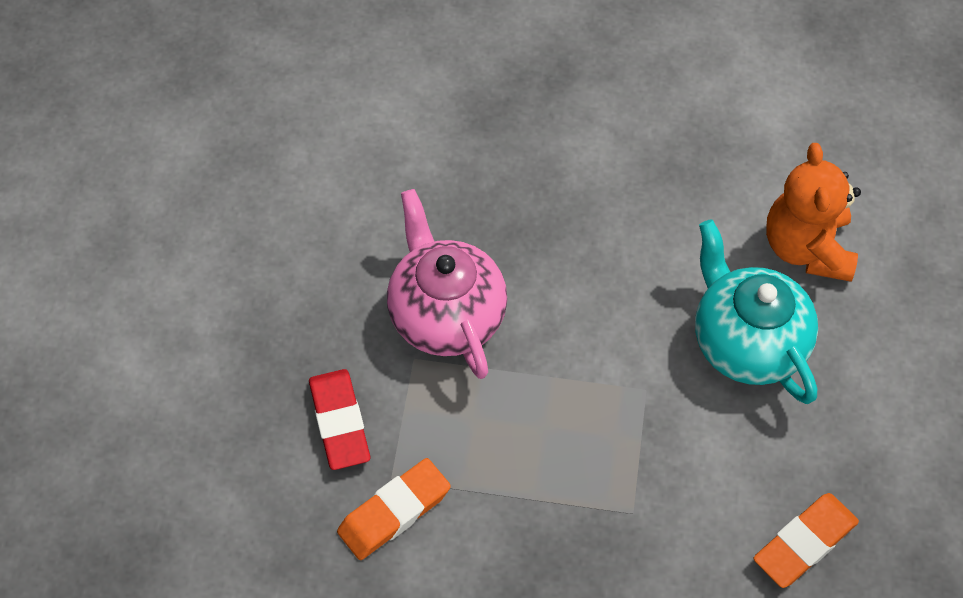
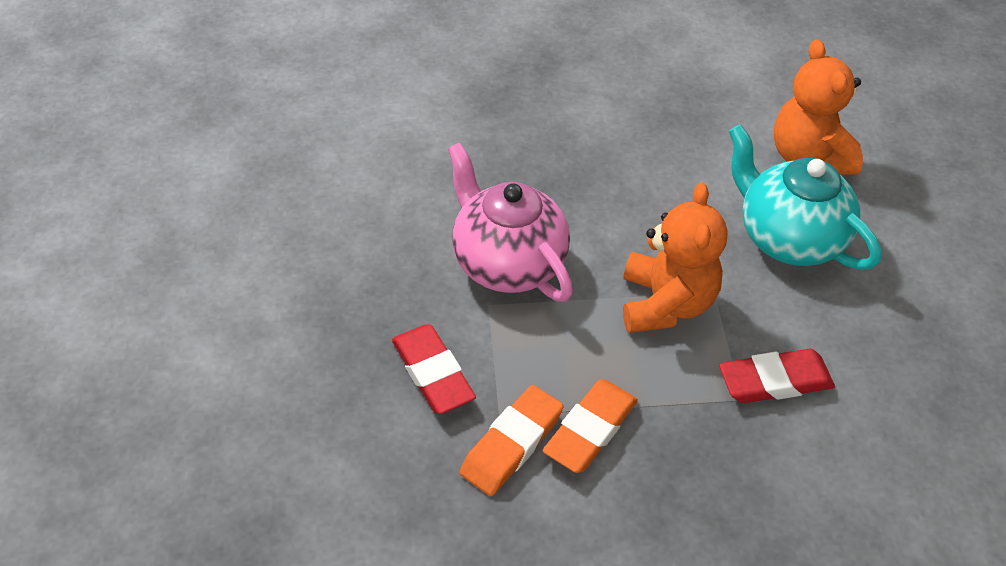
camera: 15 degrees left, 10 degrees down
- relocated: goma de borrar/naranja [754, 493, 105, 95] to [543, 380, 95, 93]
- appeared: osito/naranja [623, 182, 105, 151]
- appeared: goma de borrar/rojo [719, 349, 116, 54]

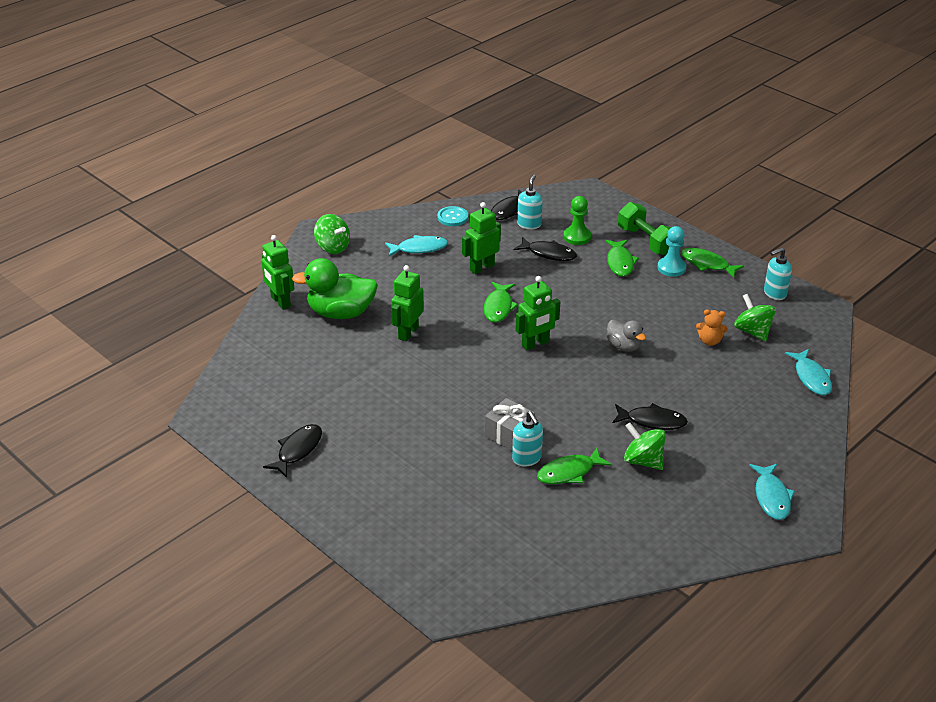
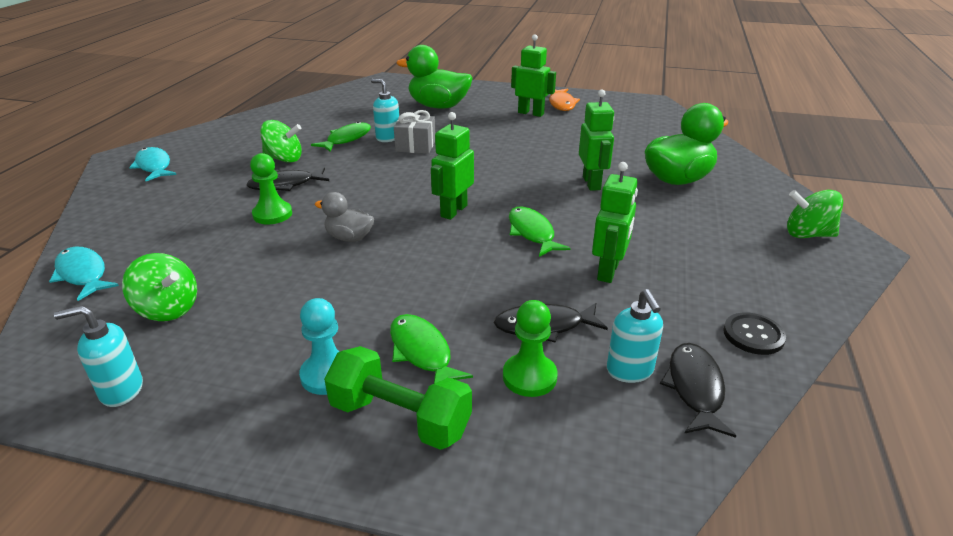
camera: 150 degrees right, 5 degrees down
- colour: botón/turquesa [437, 206, 31, 20] to botón/negro [723, 312, 63, 43]
- relocated: robot/verde [261, 235, 33, 75] to [511, 34, 45, 83]
- missing: pez/turquesa [385, 235, 63, 21]
- spun: dispensador de jabón/turquesa [764, 247, 28, 53] = [54, 306, 89, 101] 135 degrees counterclockwise
- missing: pez/verde [681, 248, 63, 30]
- missing: osito/naranja [696, 310, 32, 36]
- colour: pez/negro [263, 424, 59, 54] to pez/naranja [549, 89, 31, 22]
- appeared: pato/verde [397, 45, 75, 64]
- appeared: peón/verde [250, 153, 42, 71]

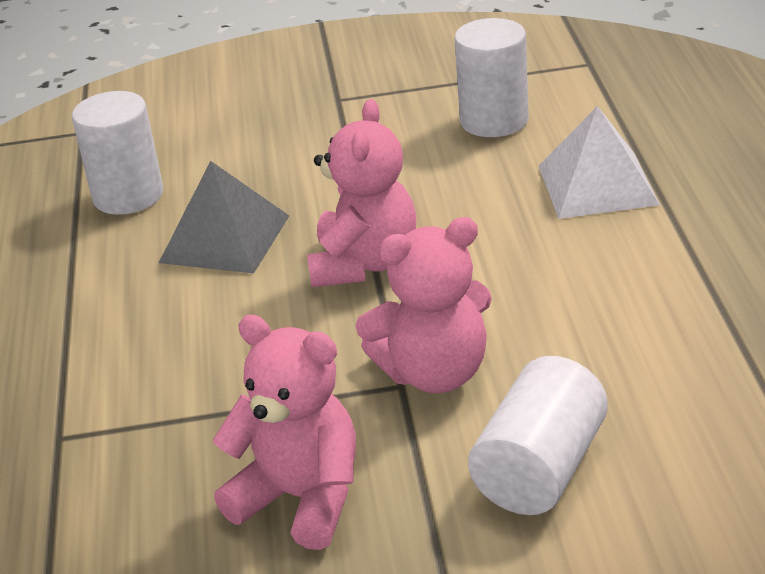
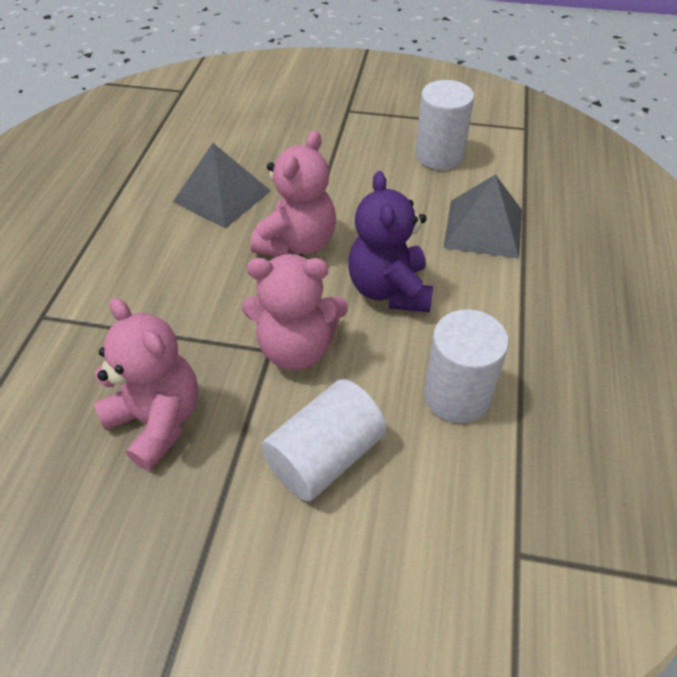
camera: 15 degrees right, 15 degrees up
- relocated: cilindro/blanco [72, 91, 91, 124] to [424, 309, 85, 114]
- colour: pirámide/blanco [539, 106, 121, 113] to pirámide/gris [443, 174, 79, 84]
- appeared: osito/morado [348, 171, 85, 141]

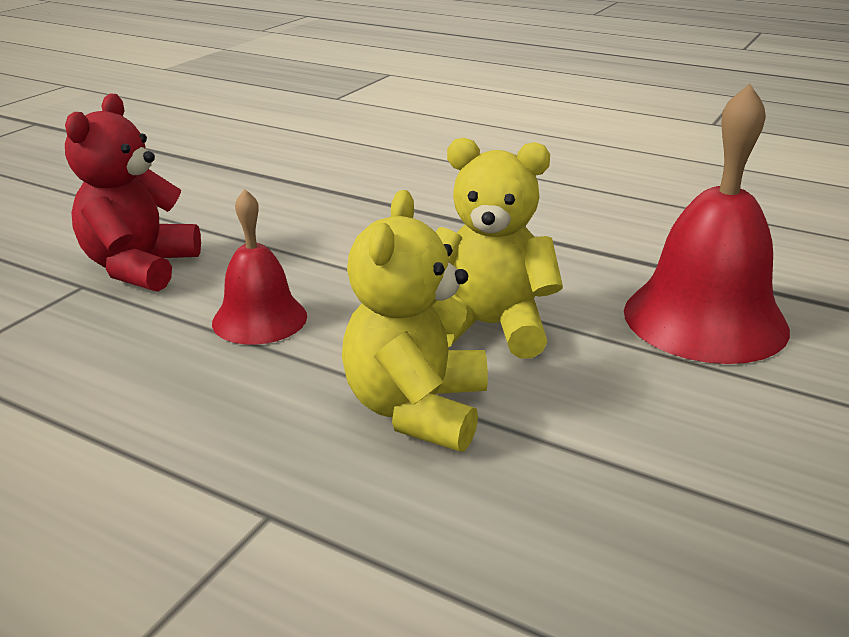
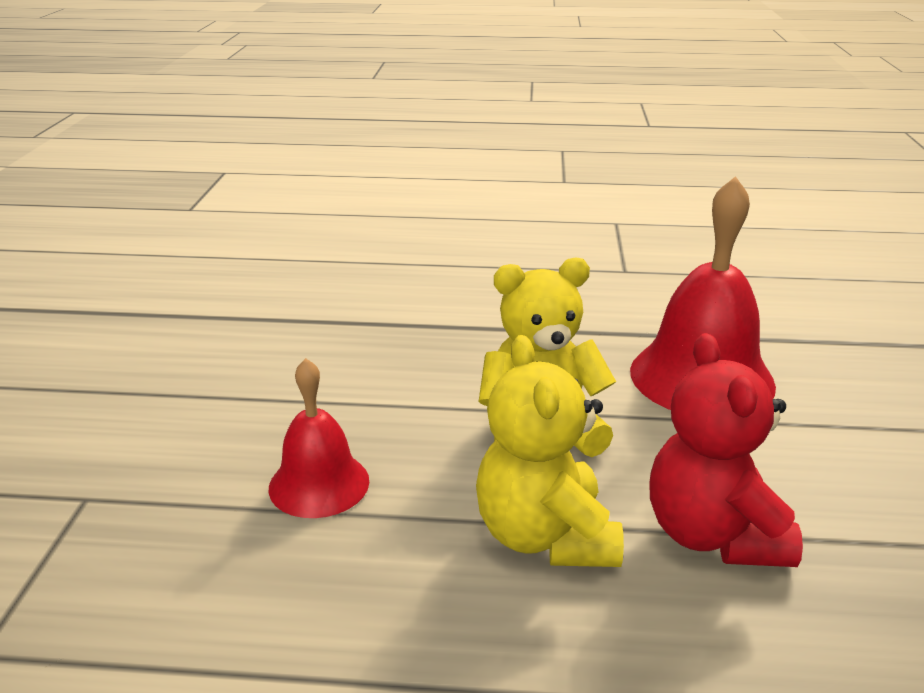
camera: 25 degrees left, 0 degrees up
- relocated: osito/rojo [65, 93, 136, 199] to [649, 333, 154, 234]

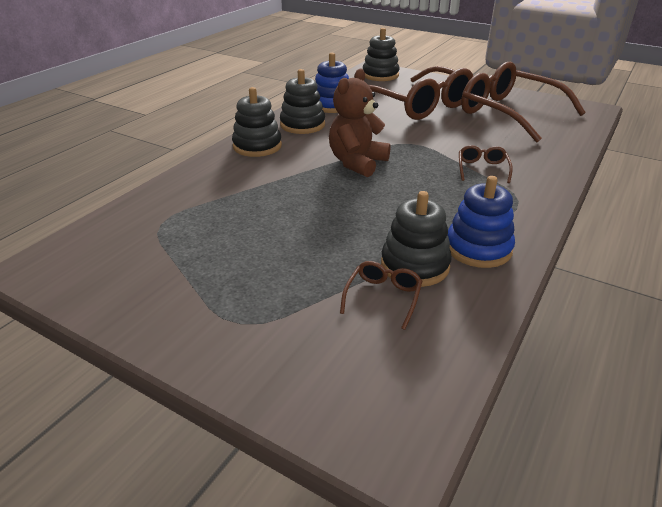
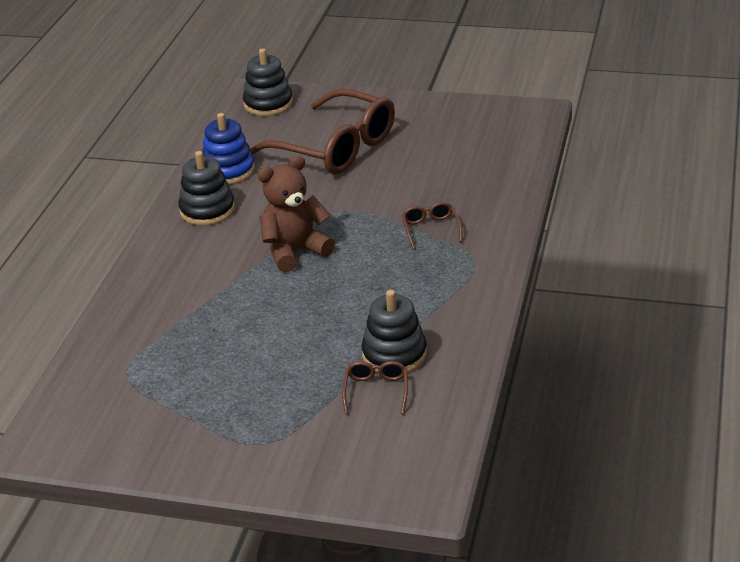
camera: 15 degrees left, 0 degrees up
- missing: gafas/marrón [461, 62, 125, 81]
- spun: osito/marrón [329, 69, 62, 108] = [258, 155, 77, 117] 45 degrees clockwise
- missing: juguete apilable/negro [232, 87, 50, 70]
- missing: juguete apilable/azul [447, 176, 68, 92]

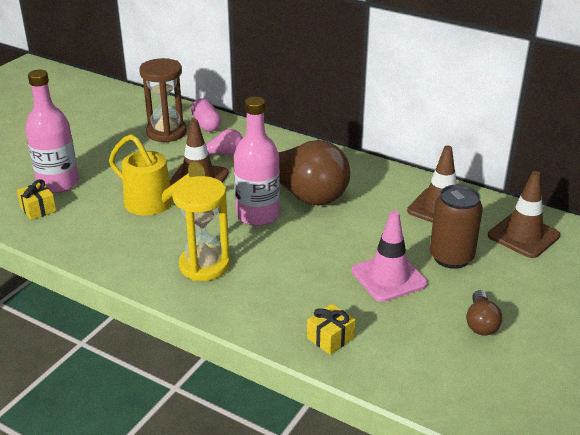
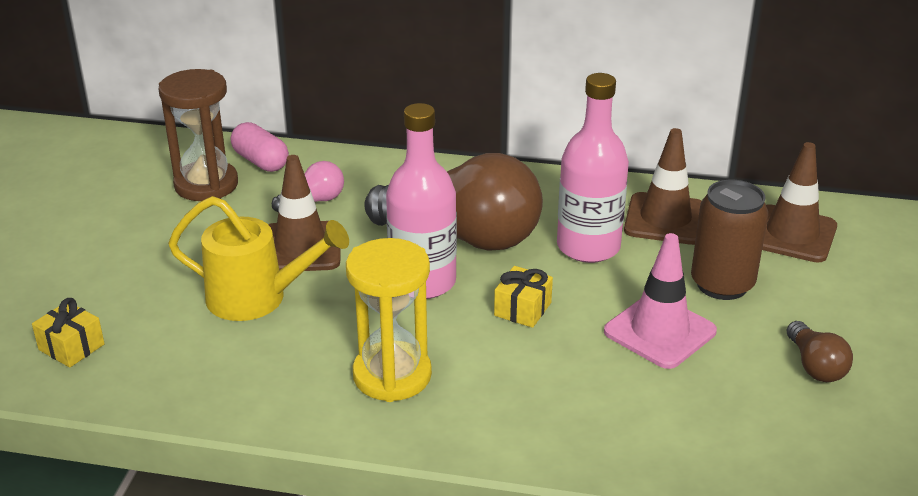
camera: 20 degrees left, 0 degrees up
- relocated: botella/rosa [25, 70, 54, 123] to [557, 73, 72, 190]
- relocated: regalo/amarillo [307, 304, 48, 51] to [494, 266, 59, 62]

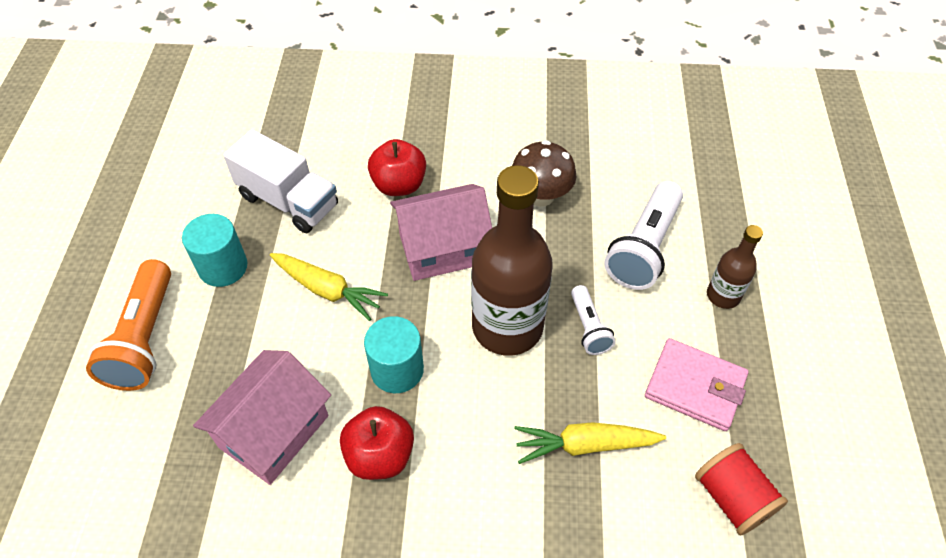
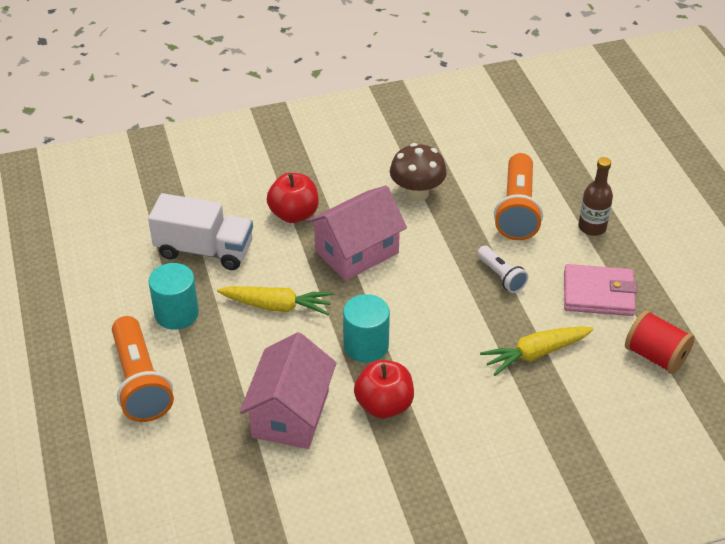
camera: 20 degrees left, 10 degrees down
- missing: botella/marrón [471, 165, 82, 191]
- colour: lámpara de mano/blanco [604, 181, 79, 109] to lámpara de mano/naranja [494, 153, 49, 87]

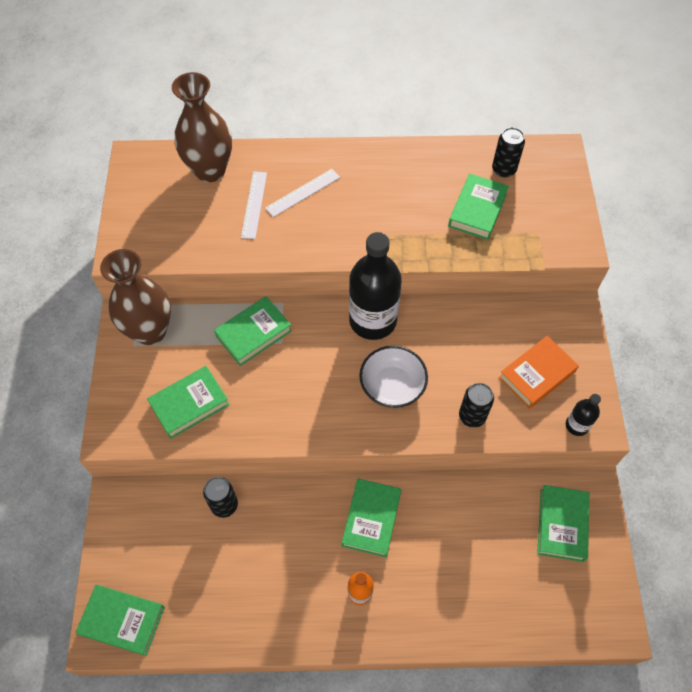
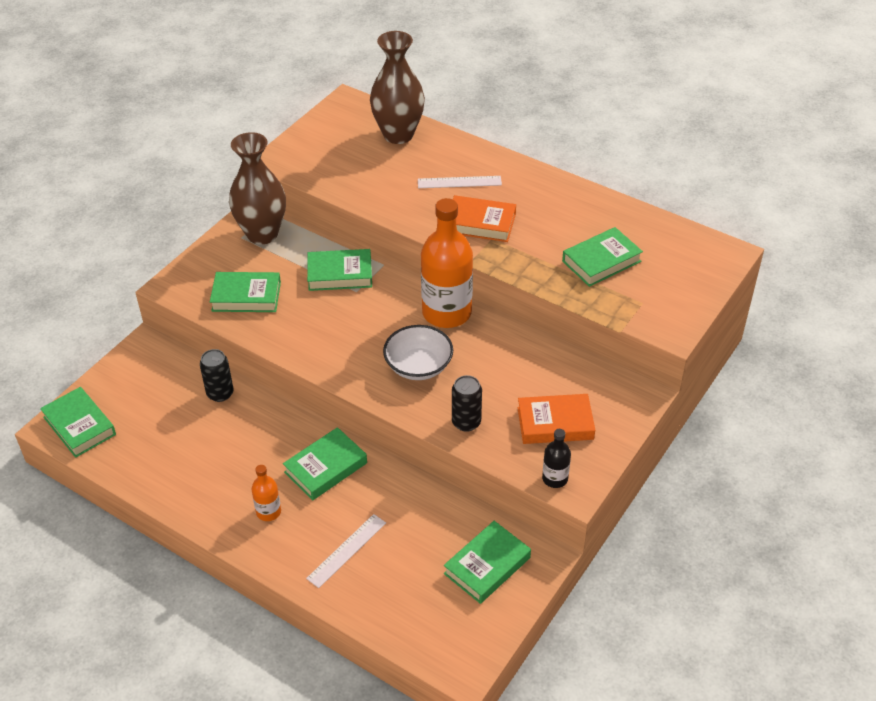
camera: 35 degrees right, 15 degrees down
- missing: lata/negro [492, 127, 33, 50]
- relocated: regla/blanco [241, 171, 26, 68] to [306, 514, 80, 74]
- colour: botella/negro [349, 232, 53, 108] to botella/naranja [421, 198, 52, 130]
- appeared: libro/naranja [453, 195, 63, 47]

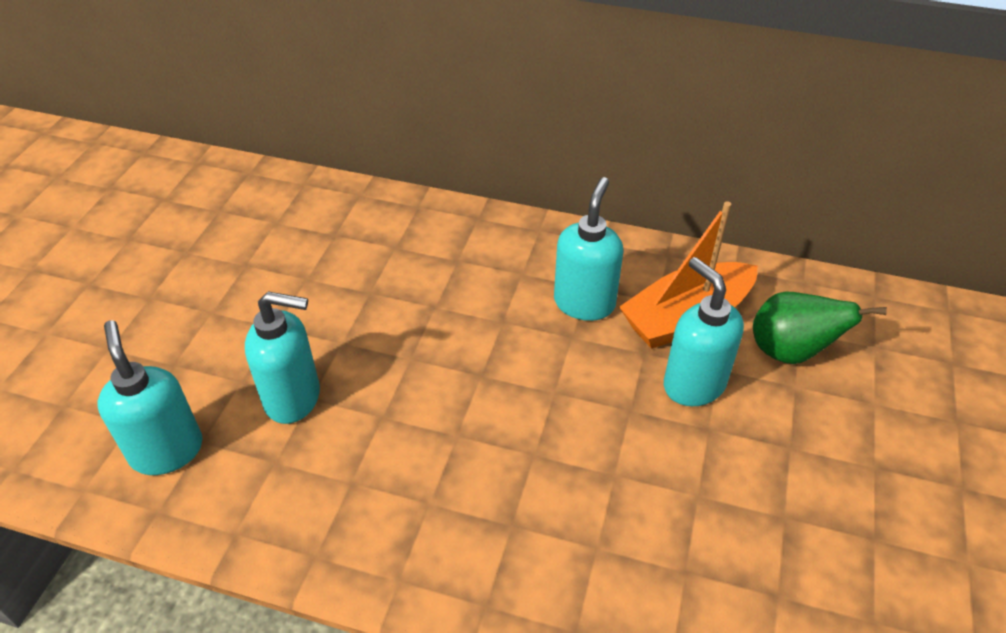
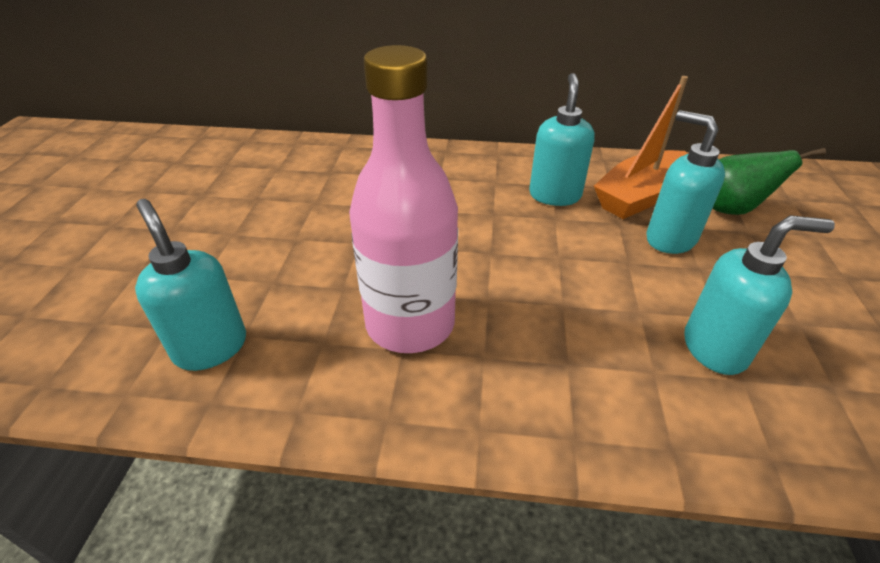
camera: 10 degrees left, 5 degrees down
- relocated: dispensador de jabón/turquesa [245, 291, 75, 133] to [684, 215, 151, 160]
- appeared: botella/rosa [349, 45, 109, 308]

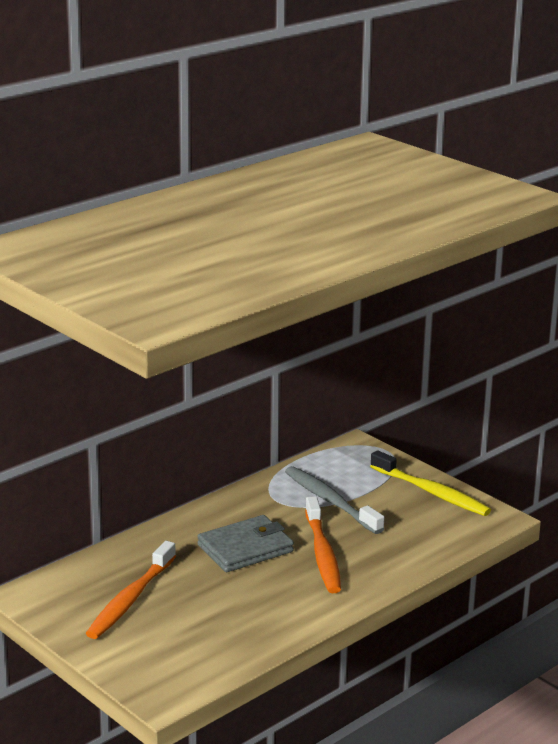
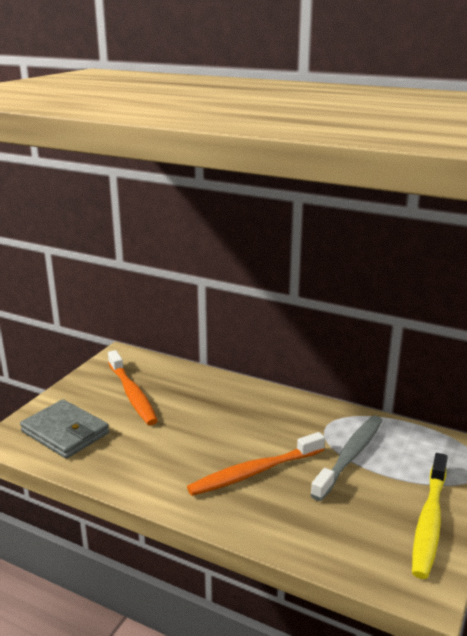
camera: 70 degrees right, 0 degrees up
- relocated: cartera/gris [197, 515, 97, 57] to [20, 399, 89, 60]
- spun: cepillo de dientes/naranja [86, 541, 90, 98] = [108, 350, 50, 75] 120 degrees counterclockwise

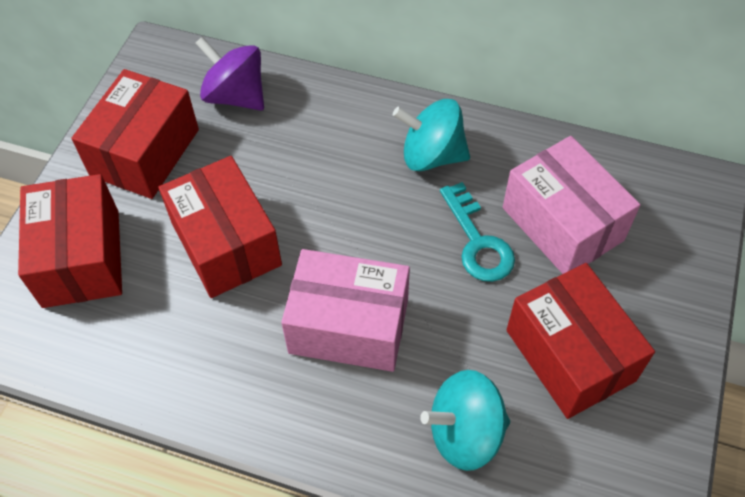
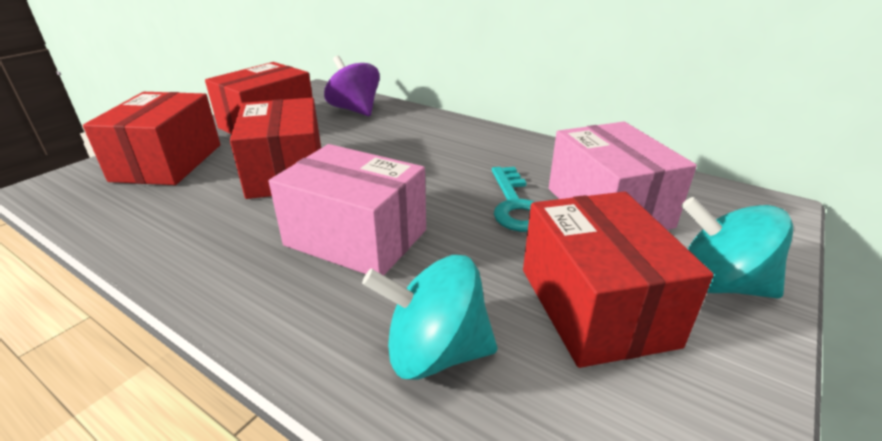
camera: 15 degrees right, 25 degrees down
- relocated: peonza/turquesa [393, 99, 77, 73] to [681, 197, 112, 101]

